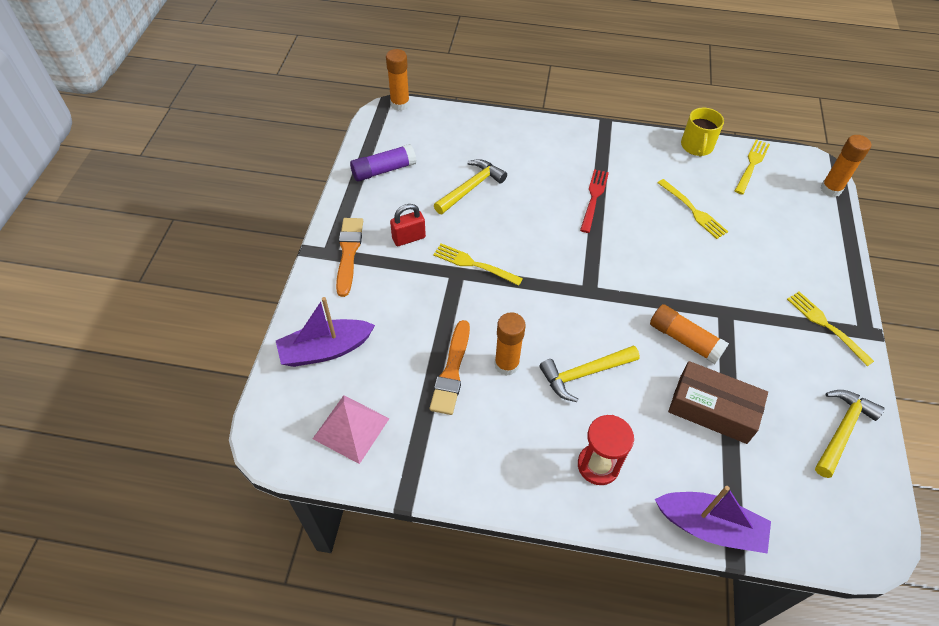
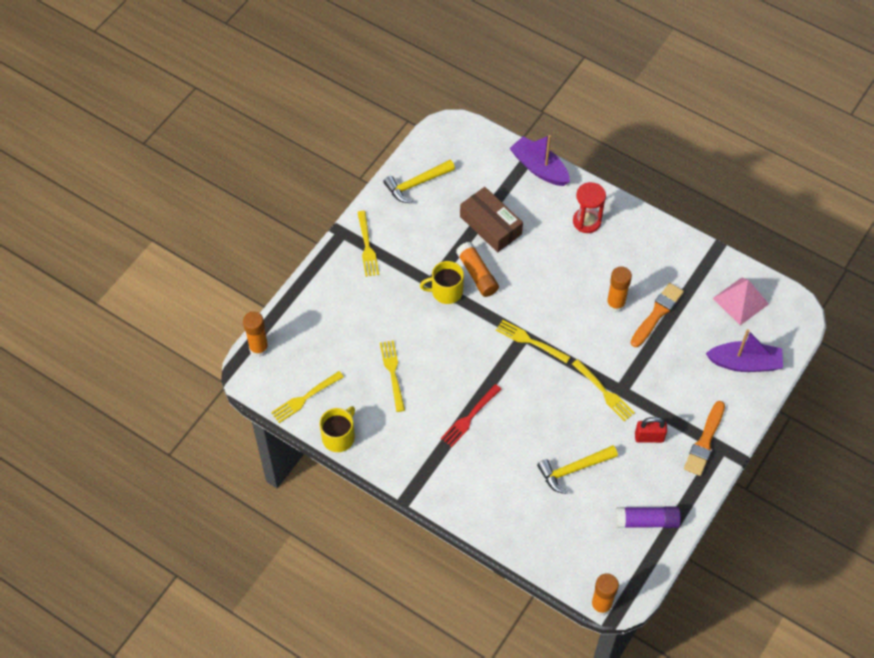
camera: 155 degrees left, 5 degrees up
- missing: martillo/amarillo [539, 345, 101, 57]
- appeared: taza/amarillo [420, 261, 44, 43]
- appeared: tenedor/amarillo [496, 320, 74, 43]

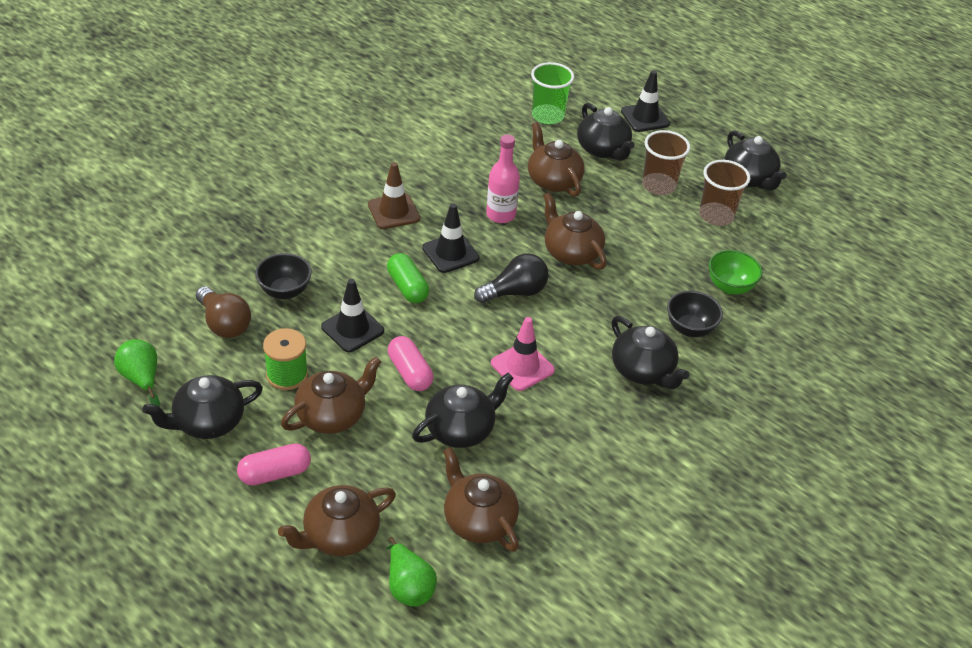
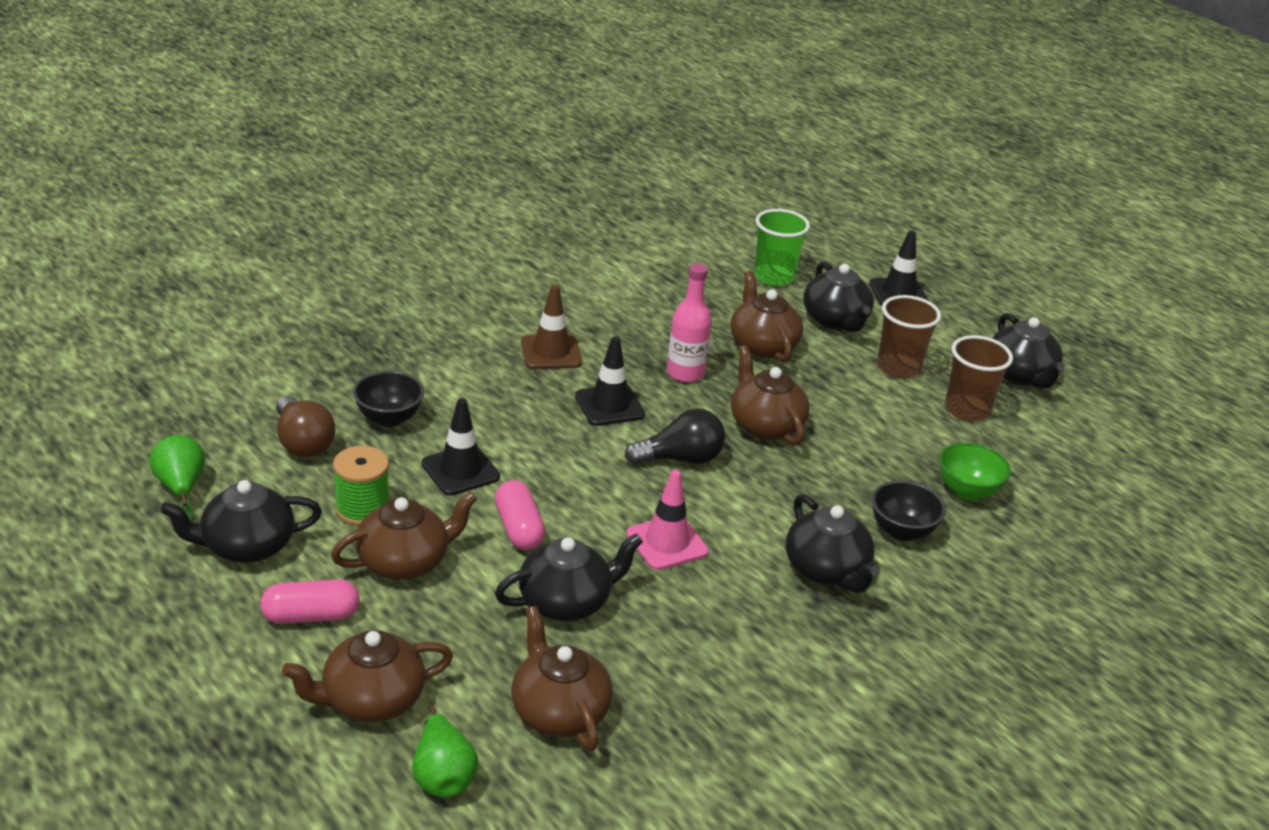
camera: 10 degrees right, 10 degrees down
- missing: cápsula/verde [387, 253, 42, 50]

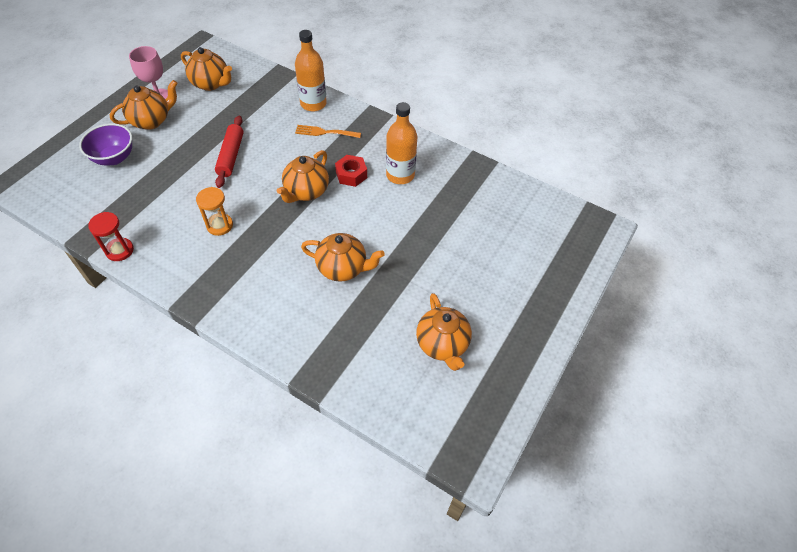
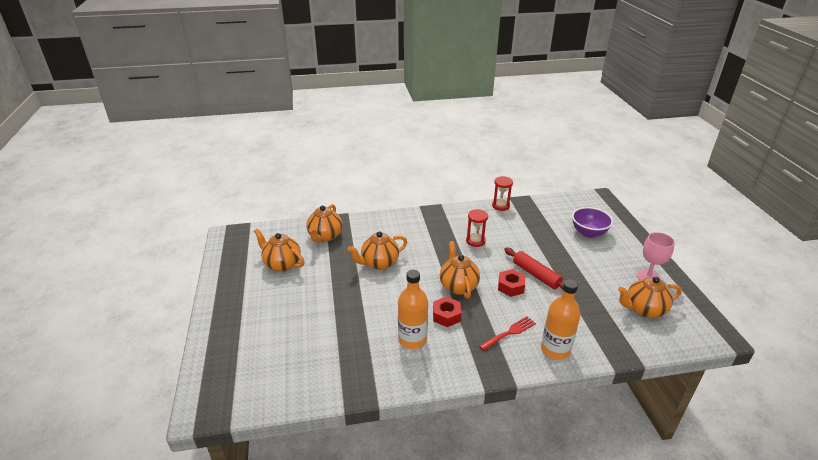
camera: 140 degrees right, 20 degrees down
- relocated: tetera/naranja [110, 80, 67, 50] to [306, 204, 36, 38]
- colour: tenedor/naranja [295, 125, 66, 13] to tenedor/rojo [479, 316, 57, 35]
- colour: reloj de arena/naranja [196, 187, 37, 49] to reloj de arena/rojo [466, 209, 22, 38]
- appeared: tuerca/rojo [498, 269, 27, 28]

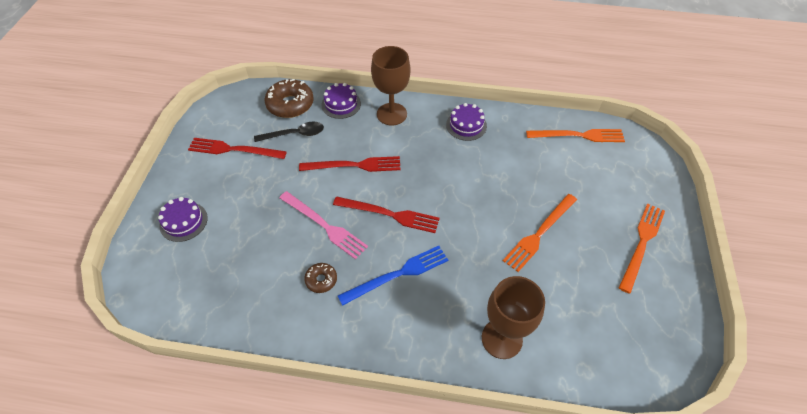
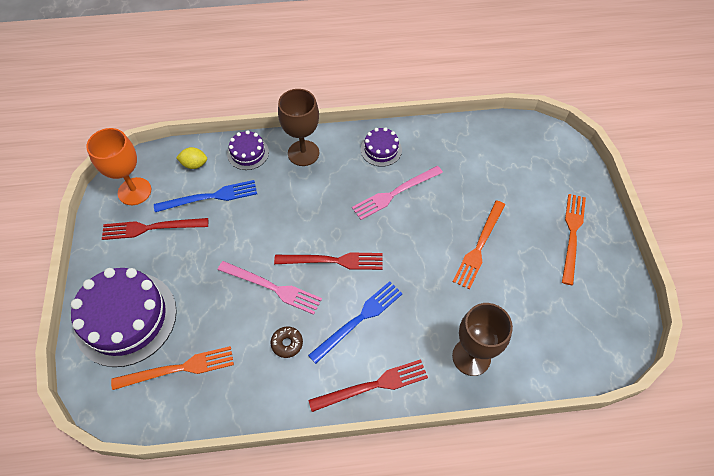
camera: 15 degrees left, 5 degrees up
- exchanged: rosquilla/marrón [265, 79, 49, 39] to limón/amarillo [176, 147, 31, 22]
- exchanged: cuchara/negro [254, 121, 70, 21] to tenedor/azul [154, 180, 103, 32]
- relocated: tenedor/naranja [526, 129, 99, 13] to [111, 346, 123, 44]
- relocated: tenedor/rojo [299, 156, 102, 16] to [308, 359, 120, 53]
- size: tarta/morado [158, 197, 50, 45] = [71, 268, 106, 99] x2.05
- appeared: copa/naranja [86, 128, 65, 77]
- appeared: tenedor/rosa [352, 166, 91, 54]

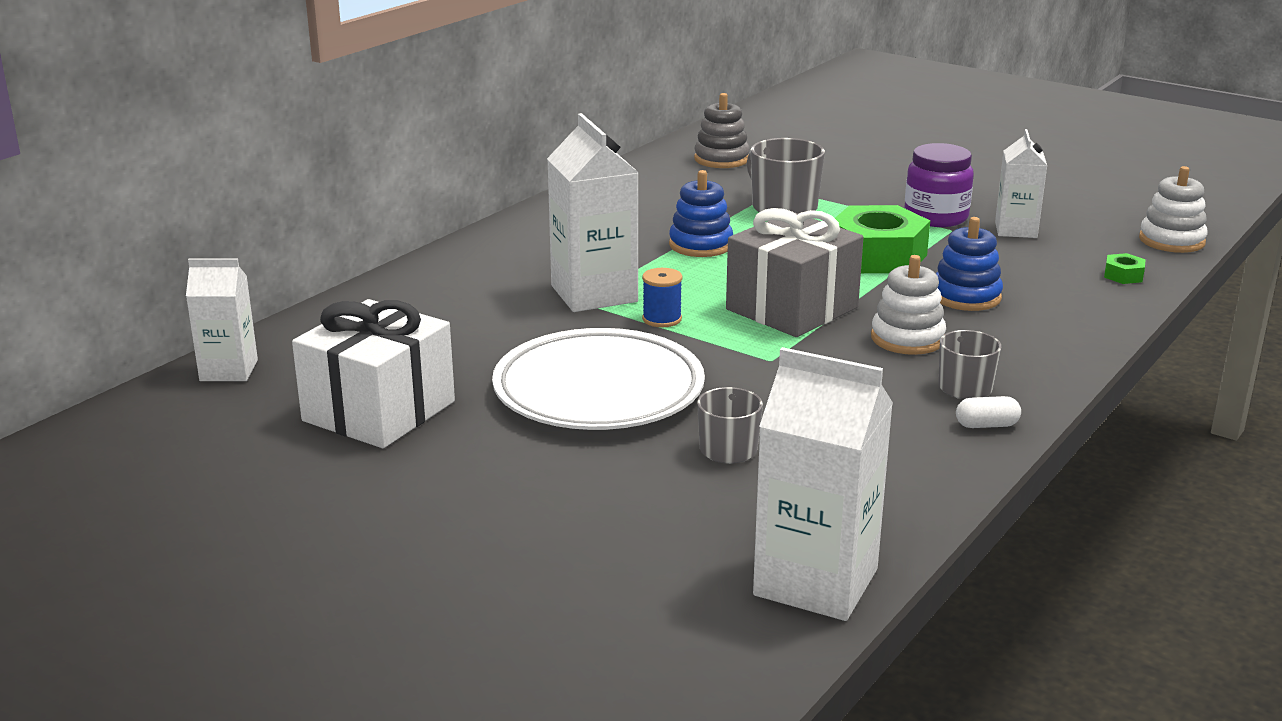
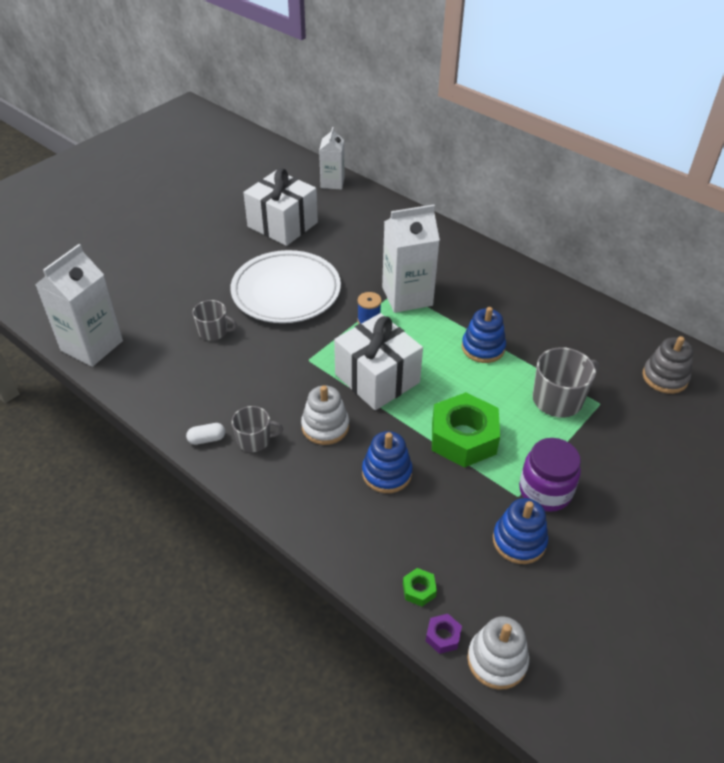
camera: 95 degrees right, 20 degrees up
- exchanged: cartón de leche/blanco [995, 129, 52, 109] to juguete apilable/azul [493, 498, 55, 66]
- colour: regalo/gris [726, 208, 137, 129] to regalo/blanco [334, 313, 89, 97]
- spun: cápsula/blanco [956, 396, 65, 32] = [186, 423, 39, 22] 75 degrees clockwise
- appeared: tuerca/morado [426, 614, 36, 40]

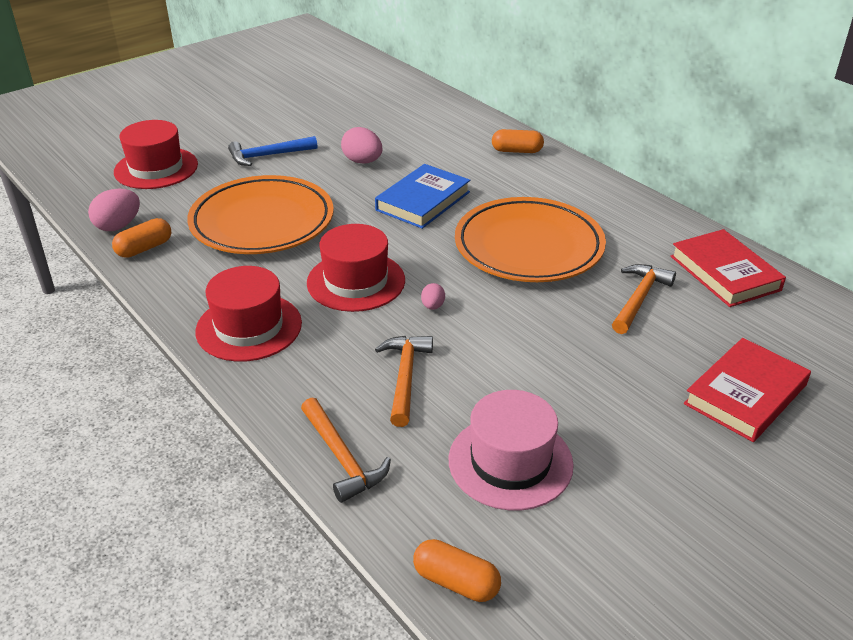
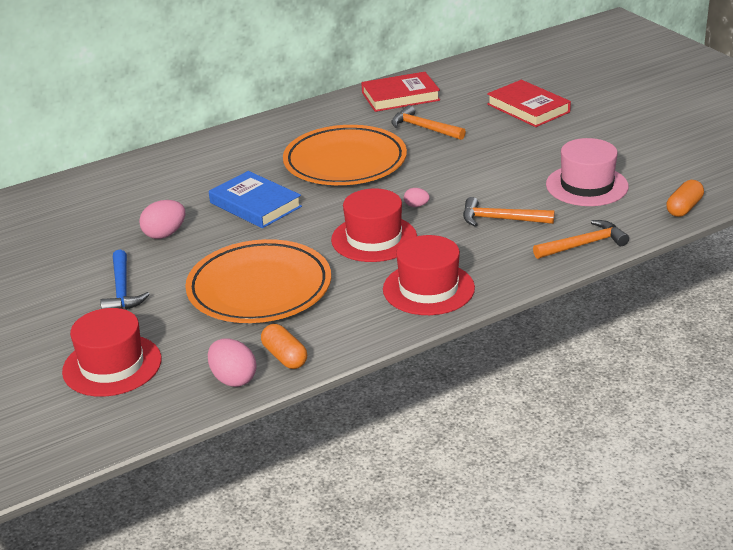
camera: 80 degrees left, 5 degrees down
- missing: cápsula/naranja [492, 129, 52, 24]

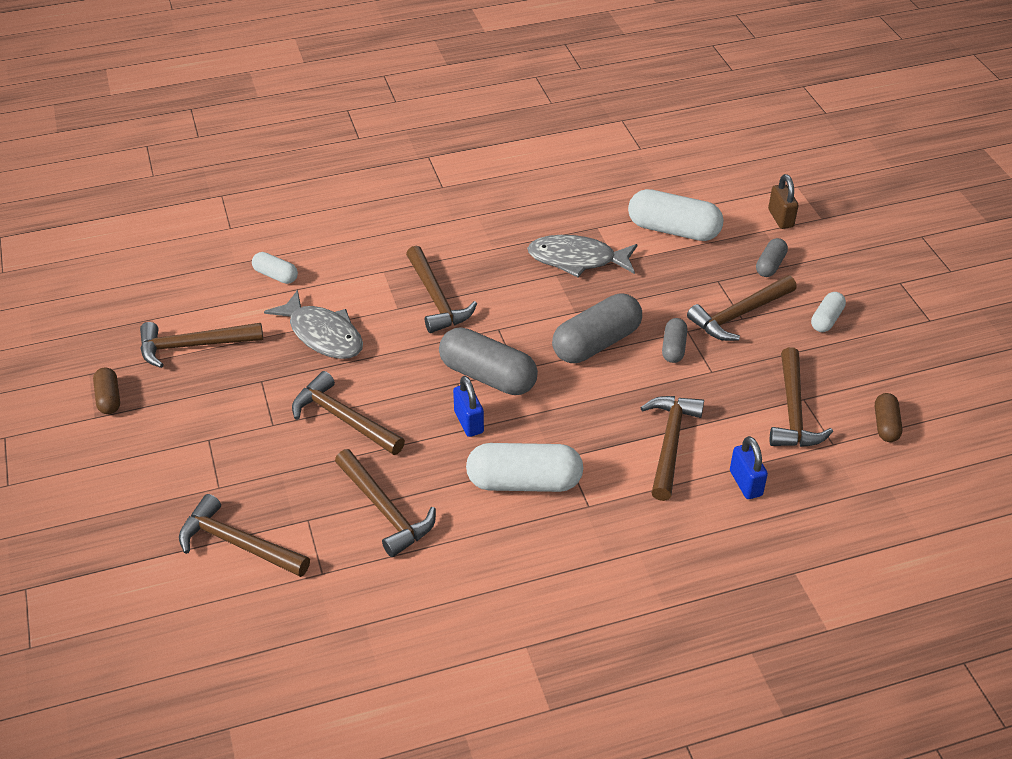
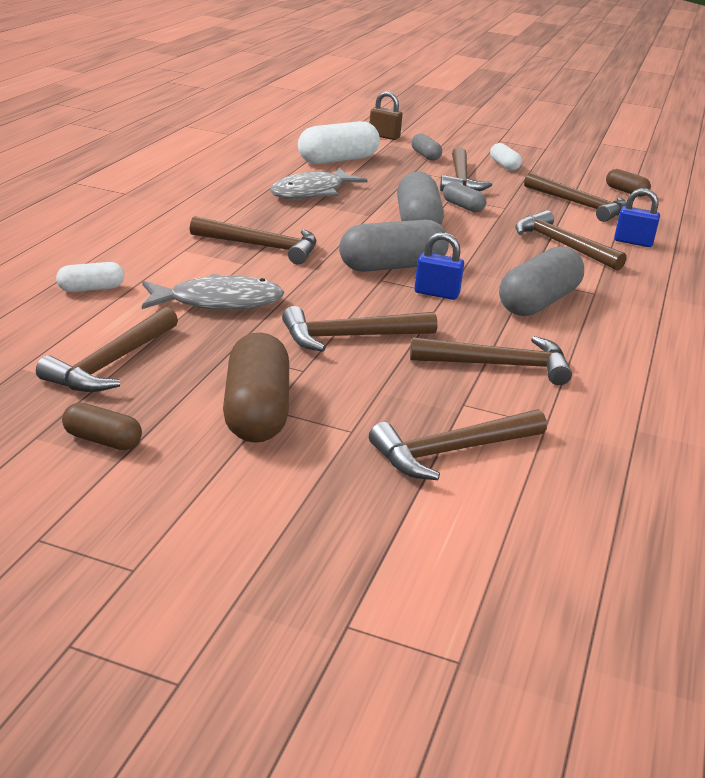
camera: 55 degrees left, 15 degrees down
- colour: cápsula/blanco [466, 443, 117, 49] to cápsula/gris [499, 246, 85, 70]
- appeared: cápsula/marrón [223, 332, 66, 111]

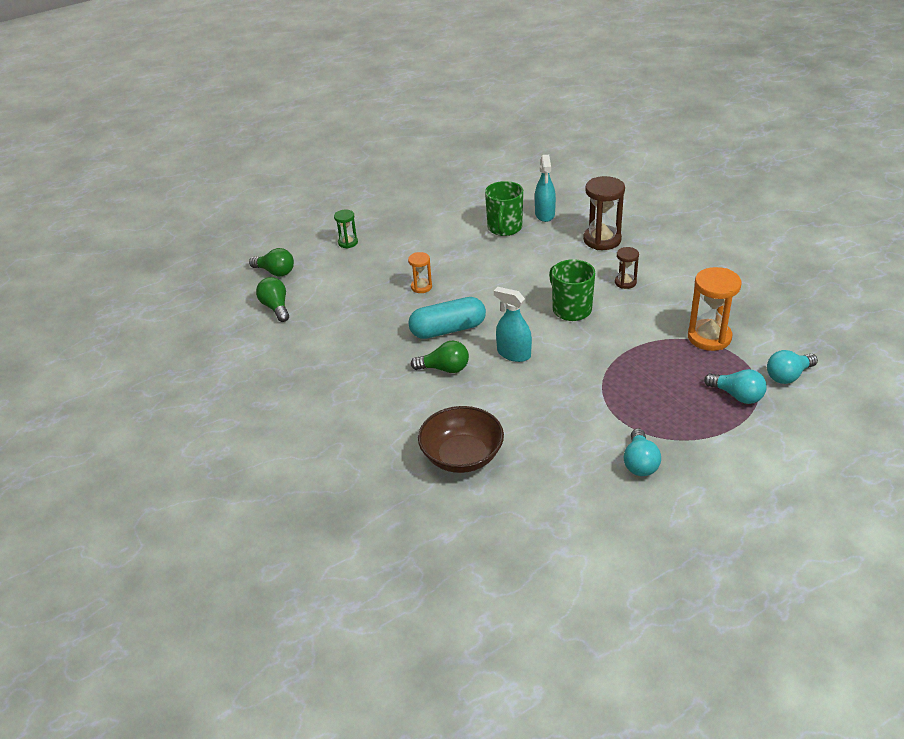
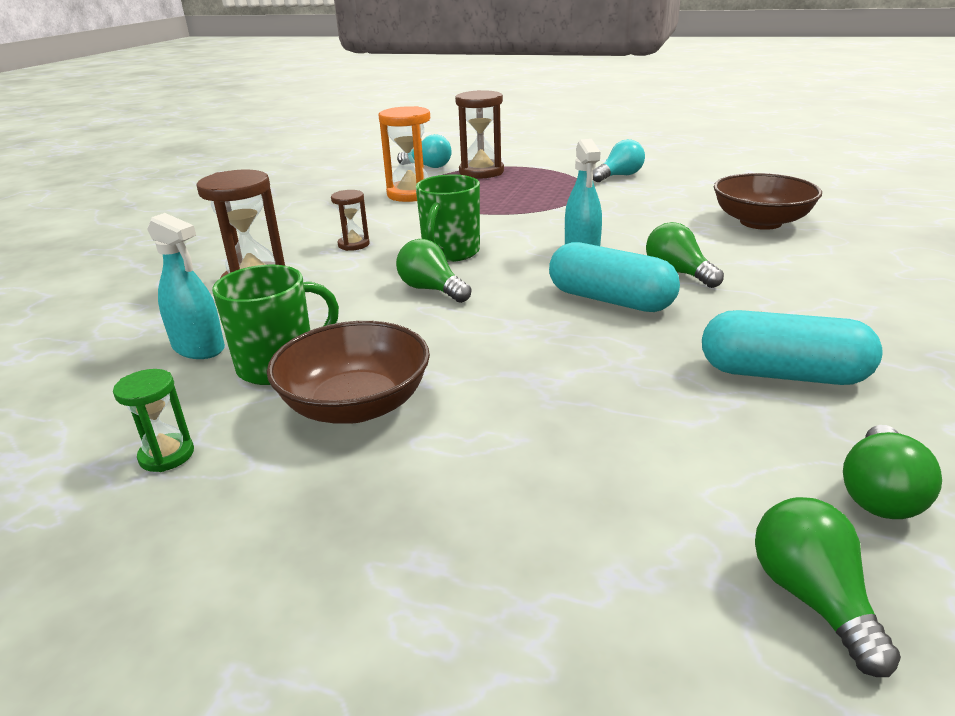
camera: 130 degrees left, 10 degrees down
- spun: pulverizador/turquesa [535, 155, 21, 67] = [147, 213, 78, 146] 75 degrees clockwise
- relocated: reloj de arena/verde [334, 210, 24, 38] to [113, 369, 81, 103]
- missing: reloj de arena/naranja [408, 252, 24, 41]
- exchanged: bombilla/turquesa [704, 369, 63, 35] to reloj de arena/marrón [455, 90, 49, 89]
- appeared: bombilla/verde [396, 239, 75, 64]
- appeared: cápsula/turquesa [702, 310, 180, 75]
- appeared: cuenco/marrón [267, 321, 163, 103]

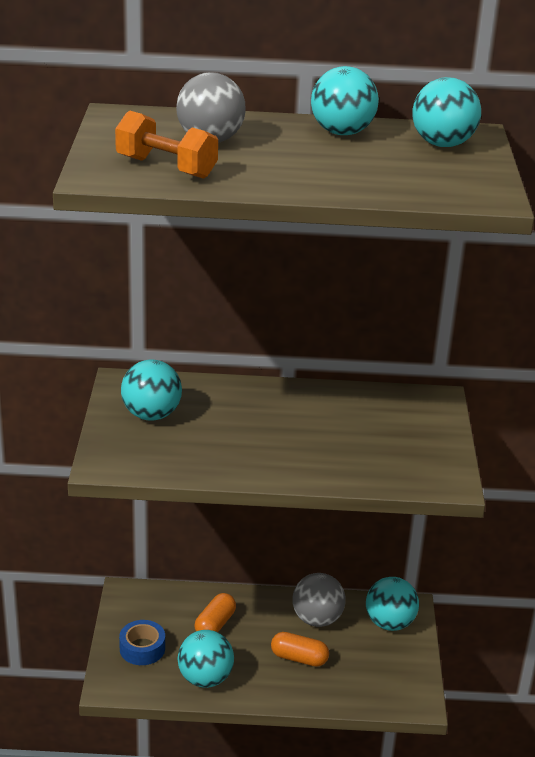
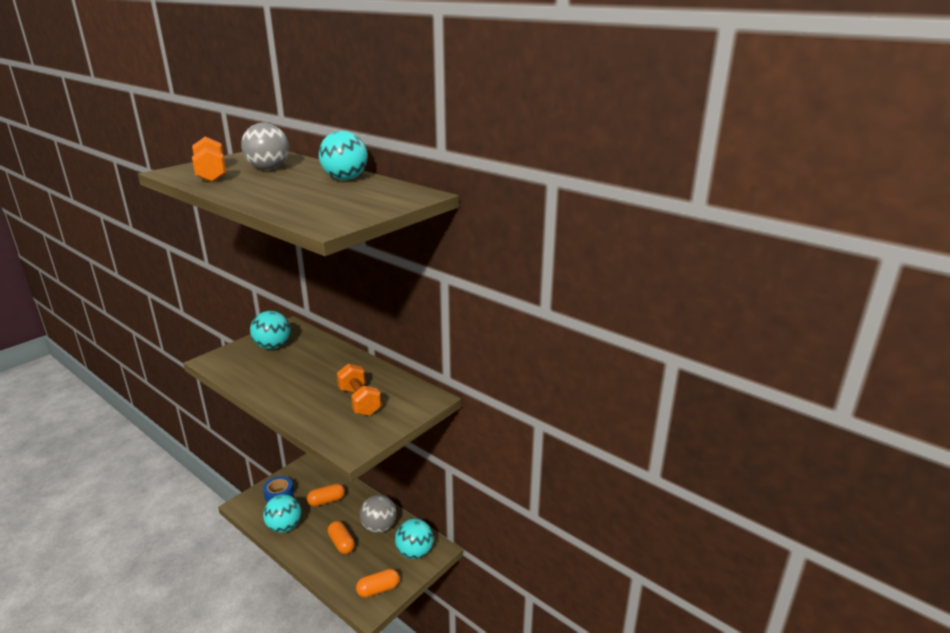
camera: 40 degrees right, 5 degrees down
- missing: pelota/turquesa [413, 77, 68, 70]
- appeared: mancuerna/naranja [337, 363, 44, 53]
- appeared: cápsula/naranja [356, 569, 44, 29]

